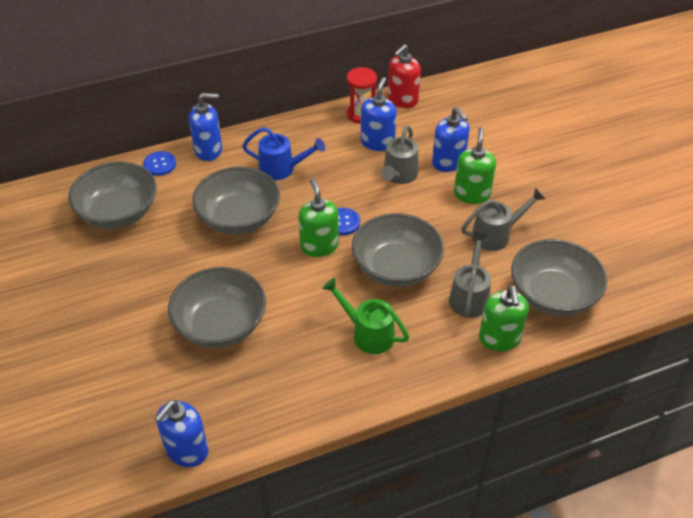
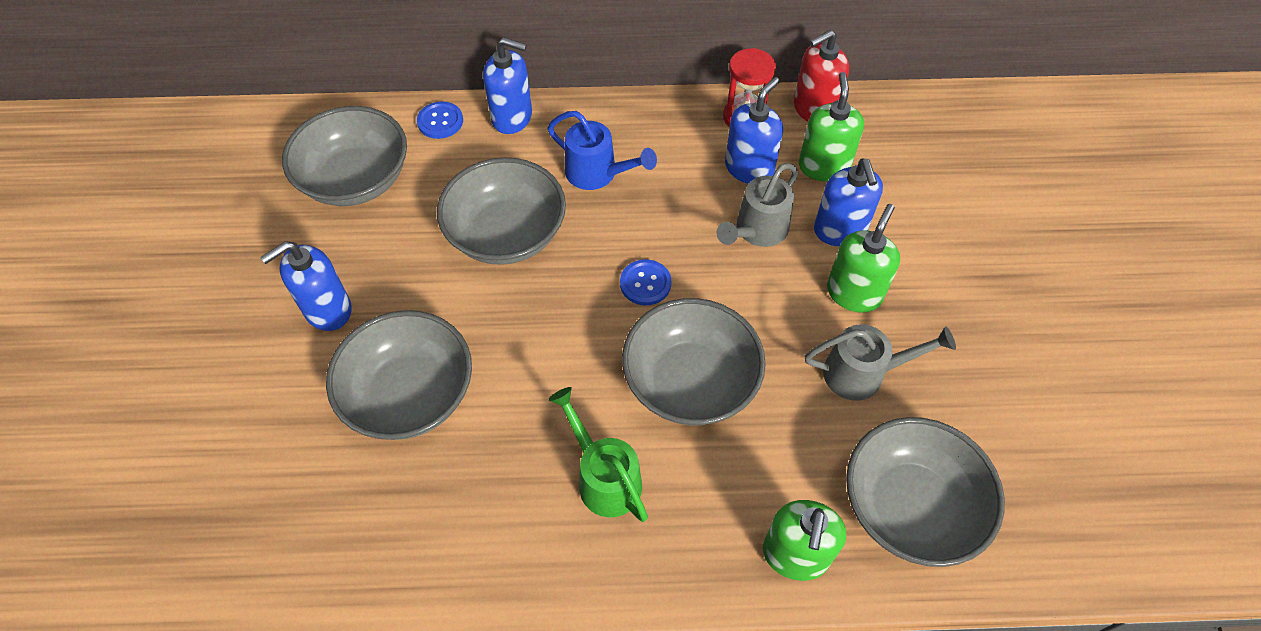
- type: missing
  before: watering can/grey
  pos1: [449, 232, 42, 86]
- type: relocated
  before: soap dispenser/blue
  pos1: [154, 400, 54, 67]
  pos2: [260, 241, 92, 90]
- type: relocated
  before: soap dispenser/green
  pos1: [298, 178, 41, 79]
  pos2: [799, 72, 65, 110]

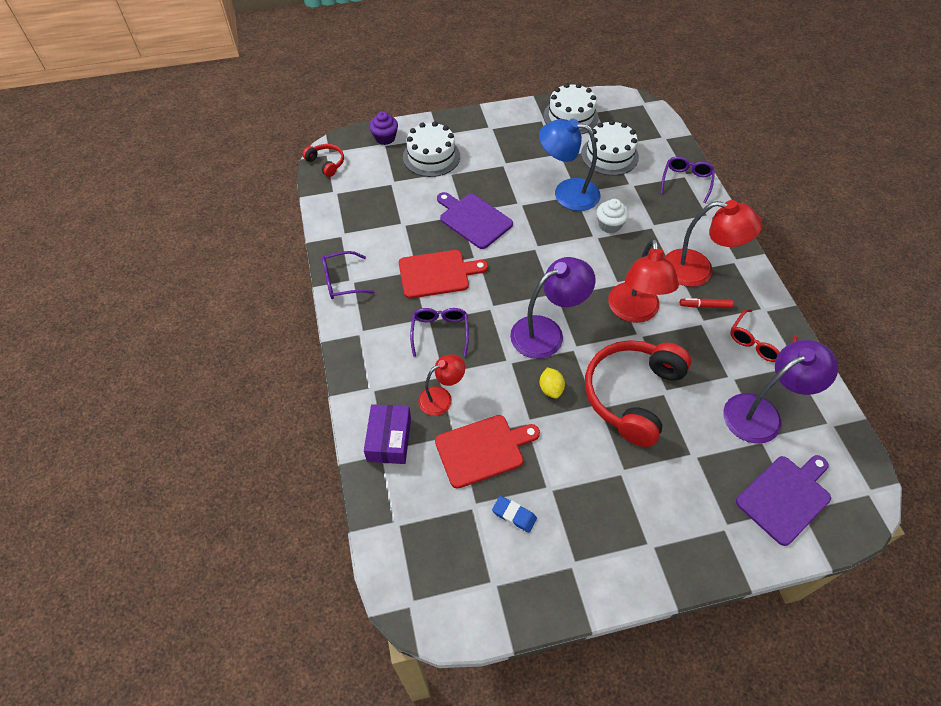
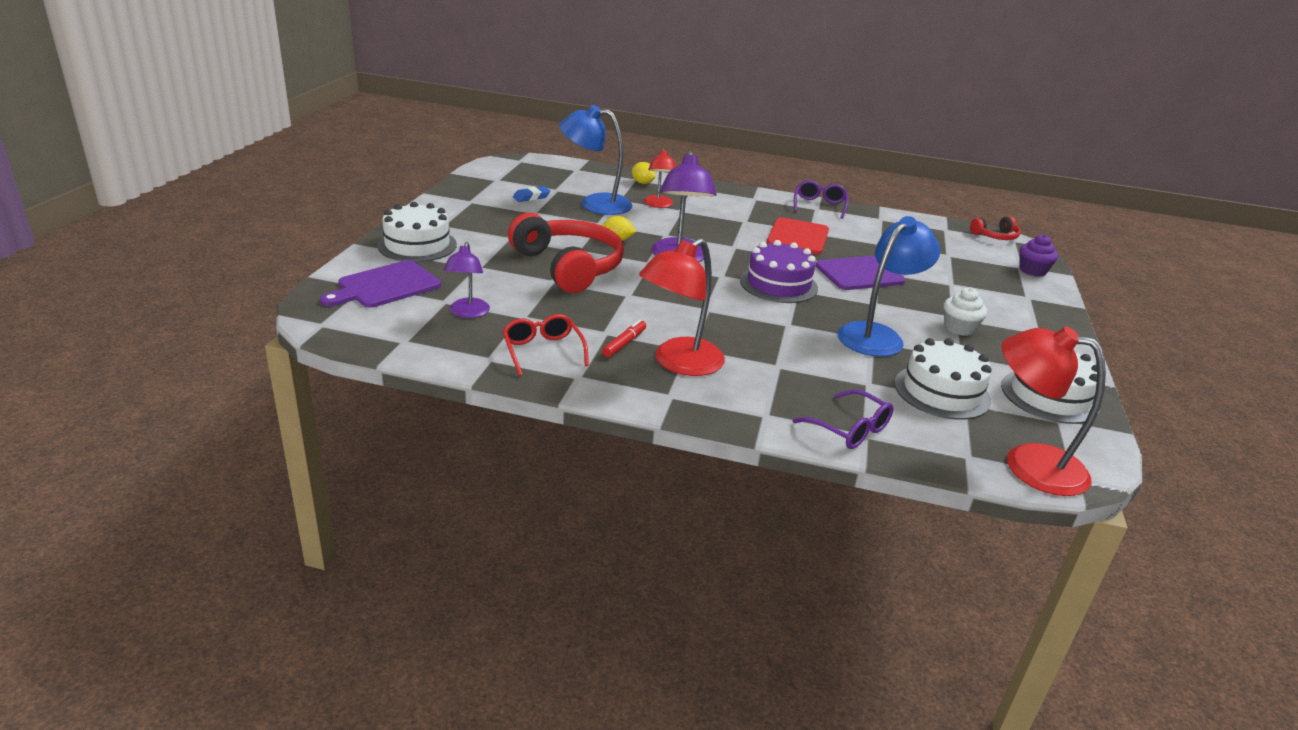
- type: missing
  before: glasses/purple
  pos1: [410, 308, 59, 49]
- type: appeared
  after: cake/purple
  pos2: [740, 240, 78, 63]
- type: relocated
  before: cake/white
  pos1: [403, 121, 57, 56]
  pos2: [377, 202, 80, 60]
- type: relocated
  before: cupcake/white
  pos1: [597, 199, 32, 34]
  pos2: [944, 288, 43, 48]
- type: relocated
  before: lamp/red
  pos1: [608, 238, 71, 85]
  pos2: [1002, 326, 104, 170]
- type: exchanged
  before: box/purple
  after: lemon/yellow
  pos1: [364, 404, 47, 60]
  pos2: [632, 162, 24, 22]
- type: exchanged
  before: cutting board/red
  after: lamp/blue
  pos1: [435, 415, 105, 74]
  pos2: [559, 105, 73, 110]
- type: spun
  before: cutting board/purple
  pos1: [736, 455, 95, 91]
  pos2: [320, 260, 121, 48]
  turn: 60
- type: size
  before: lamp/purple
  pos1: [723, 340, 115, 104]
  pos2: [444, 242, 46, 76]
  scale: 0.6

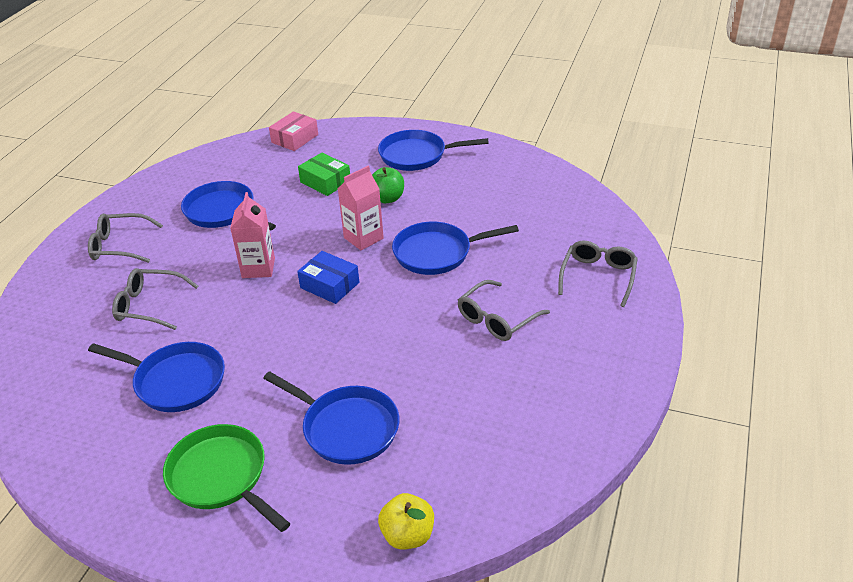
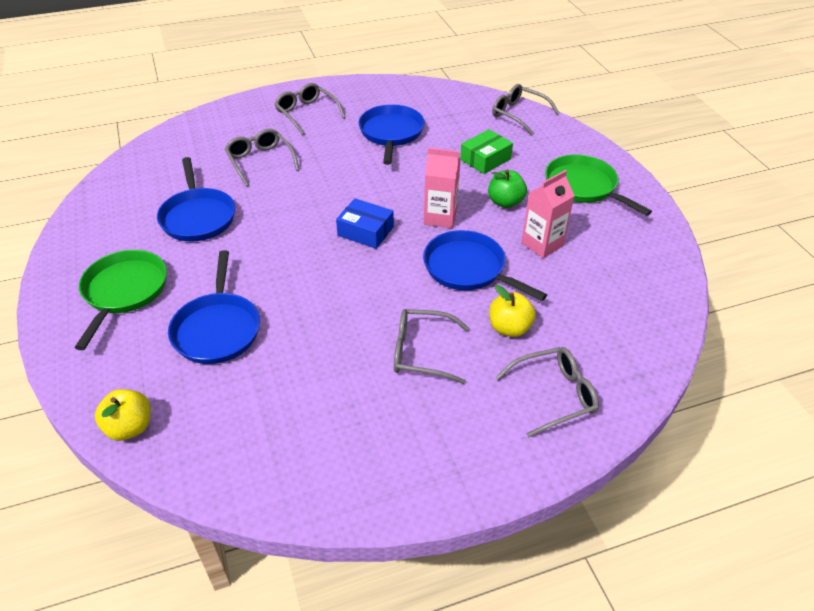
- type: appeared
  after: apple/yellow
  pos2: [489, 285, 47, 52]
- type: relocated
  before: carton/pink
  pos1: [230, 192, 45, 86]
  pos2: [521, 170, 53, 88]
- type: exchanged
  before: box/pink
  after: glasses/grey
  pos1: [269, 111, 49, 40]
  pos2: [492, 84, 67, 51]
- type: colour
  before: pan/blue
  after: pan/green
  pos1: [378, 130, 111, 41]
  pos2: [545, 154, 107, 62]
- type: spun
  before: box/blue
  pos1: [297, 251, 62, 53]
  pos2: [336, 198, 58, 51]
  turn: -60
- type: spun
  before: box/green
  pos1: [298, 153, 52, 43]
  pos2: [460, 129, 53, 45]
  turn: 45

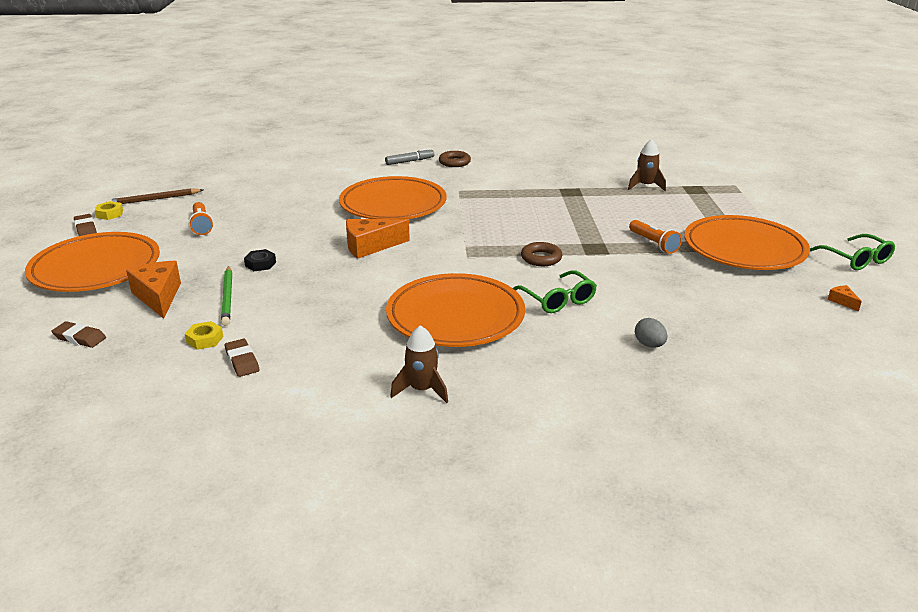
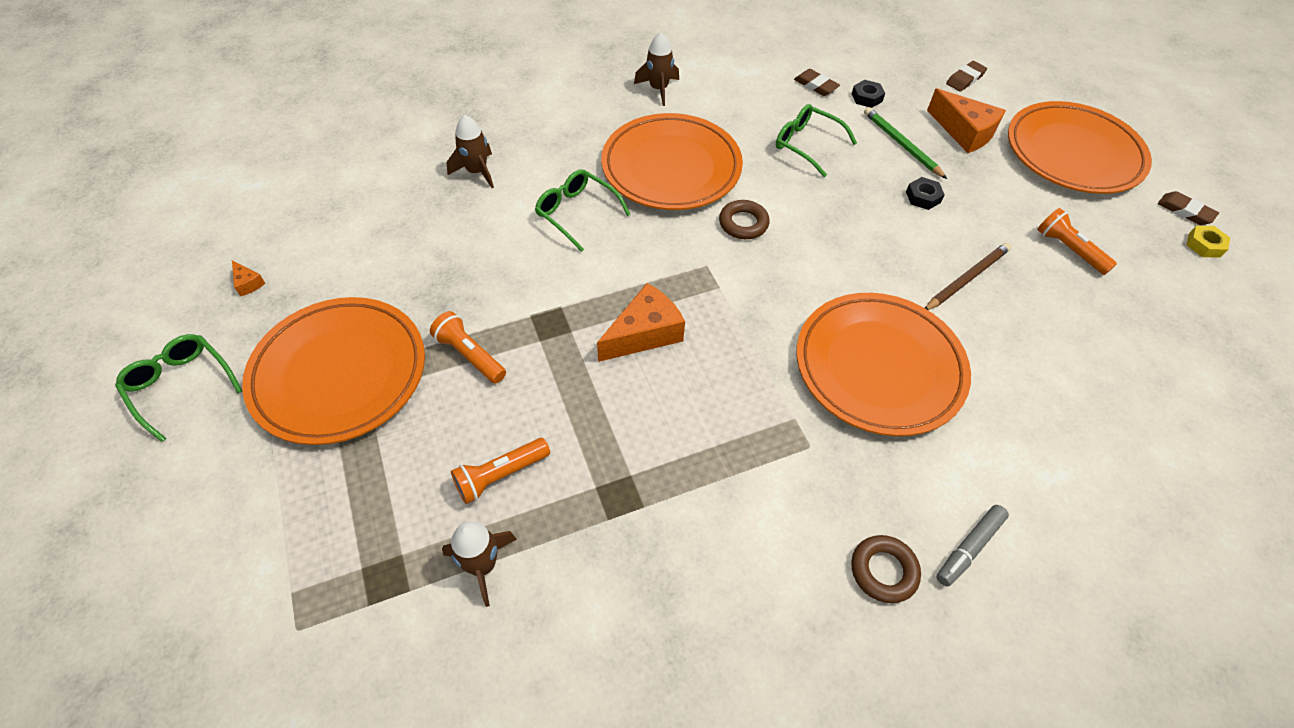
- type: appeared
  after: flashlight/orange
  pos2: [451, 438, 99, 66]
- type: appeared
  after: glasses/green
  pos2: [776, 104, 81, 73]
- type: relocated
  before: pencil/brown
  pos1: [106, 188, 97, 16]
  pos2: [925, 243, 86, 67]
- type: relocated
  before: cheese/orange
  pos1: [346, 219, 64, 40]
  pos2: [597, 283, 88, 79]
- type: relocated
  before: ring/brown
  pos1: [521, 242, 41, 24]
  pos2: [719, 200, 51, 39]
- type: exchanged
  before: egg/grey
  after: rocket/brown
  pos1: [635, 318, 33, 30]
  pos2: [447, 115, 47, 73]
- type: colour
  before: nut/yellow
  after: nut/black
  pos1: [185, 321, 38, 29]
  pos2: [852, 80, 33, 28]
- type: spun
  before: eraser/brown
  pos1: [51, 321, 55, 27]
  pos2: [946, 61, 41, 31]
  turn: -45

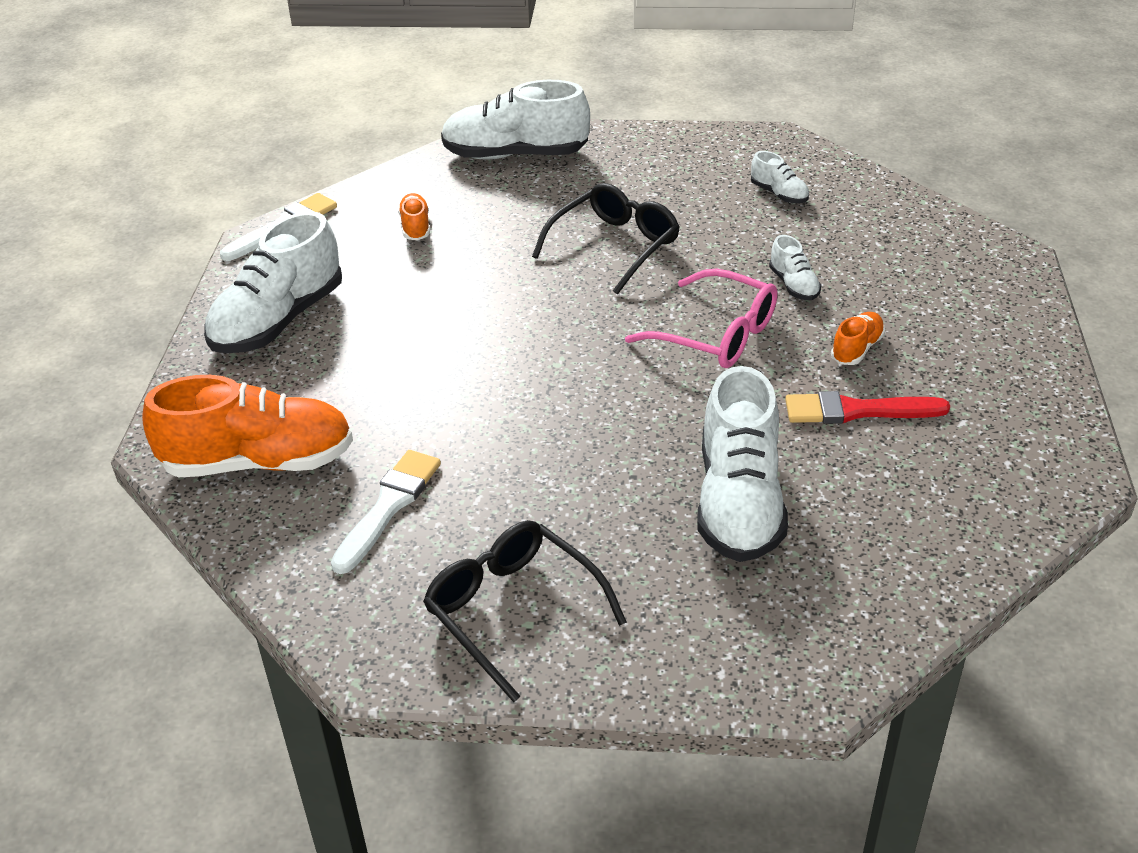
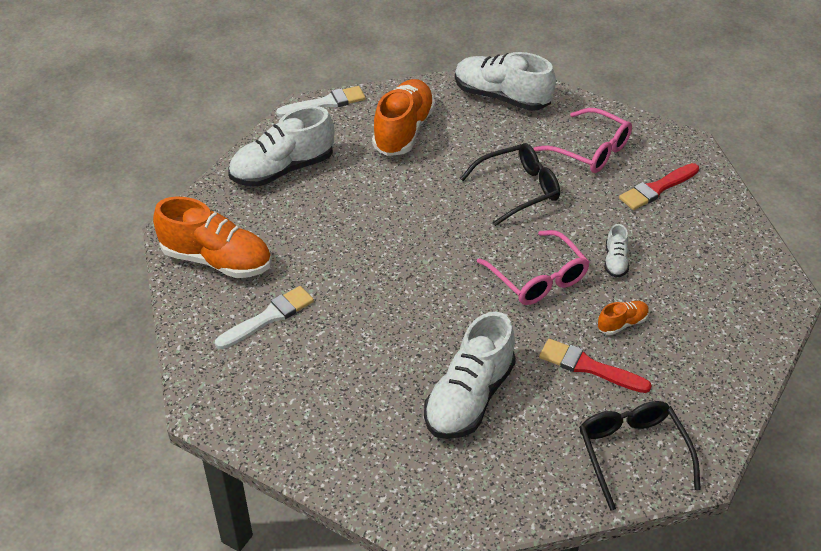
- type: appeared
  after: glasses/pink
  pos2: [534, 108, 98, 65]
- type: relocated
  before: glasses/black
  pos1: [423, 520, 204, 182]
  pos2: [579, 401, 122, 110]
- type: exchanged
  before: shoe/white
  after: brush/red
  pos1: [751, 151, 58, 52]
  pos2: [619, 163, 80, 47]
- type: size
  before: shoe/orange
  pos1: [398, 193, 32, 47]
  pos2: [372, 79, 63, 77]
  scale: 2.17

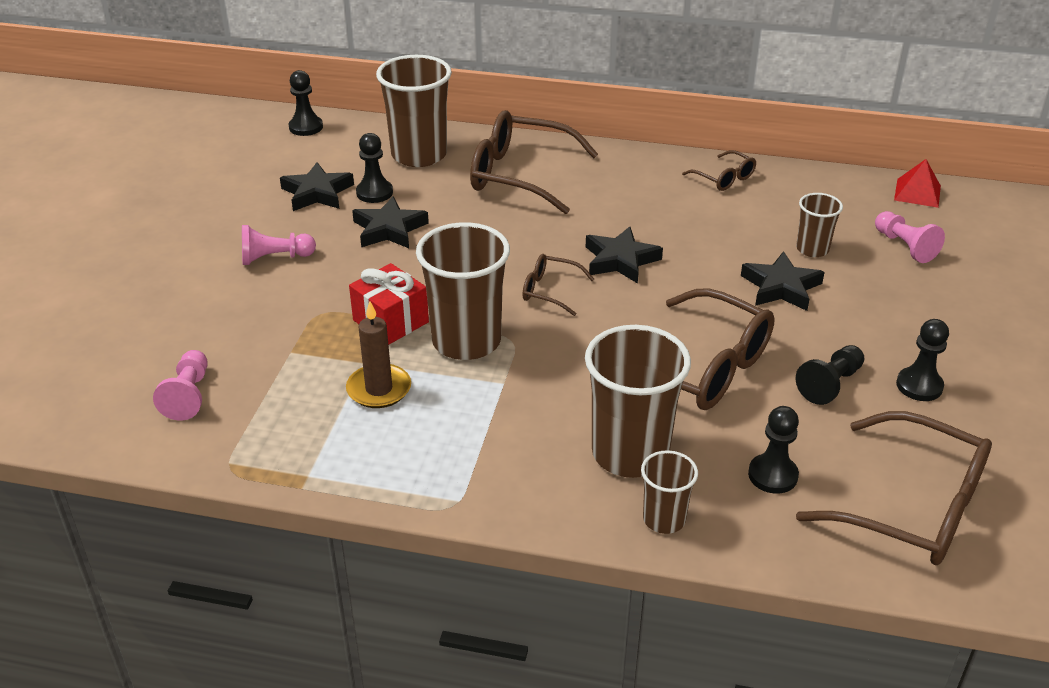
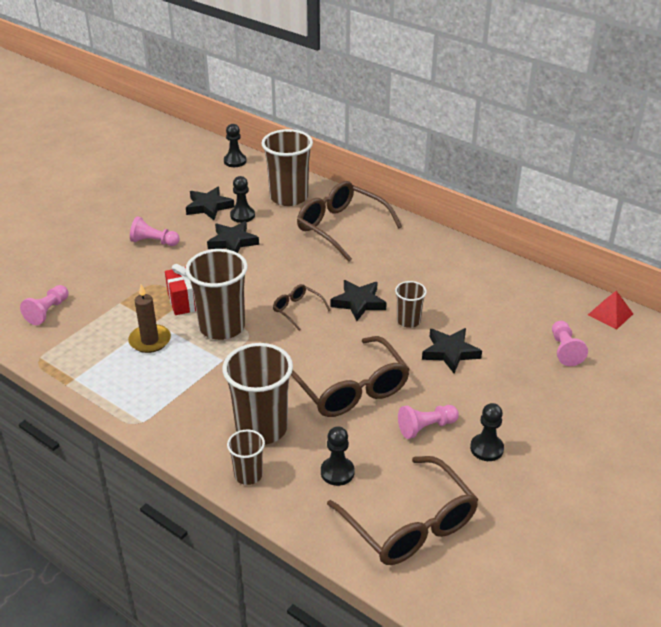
- type: missing
  before: glasses/brown
  pos1: [682, 150, 74, 41]
- type: relocated
  before: cup/brown
  pos1: [796, 193, 47, 64]
  pos2: [395, 281, 32, 47]
- type: colour
  before: pawn/black
  after: pawn/pink
  pos1: [796, 345, 68, 60]
  pos2: [398, 405, 61, 34]

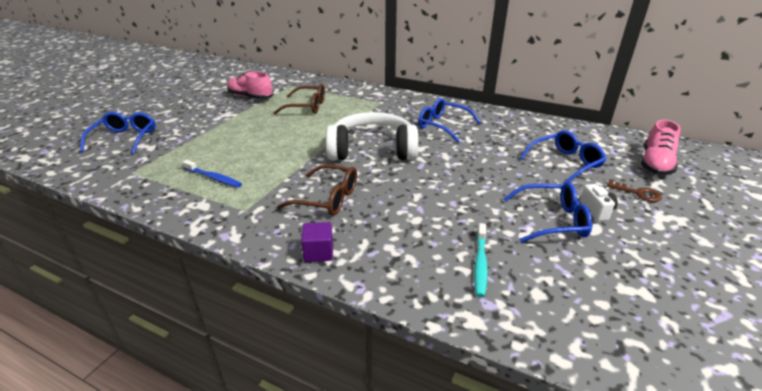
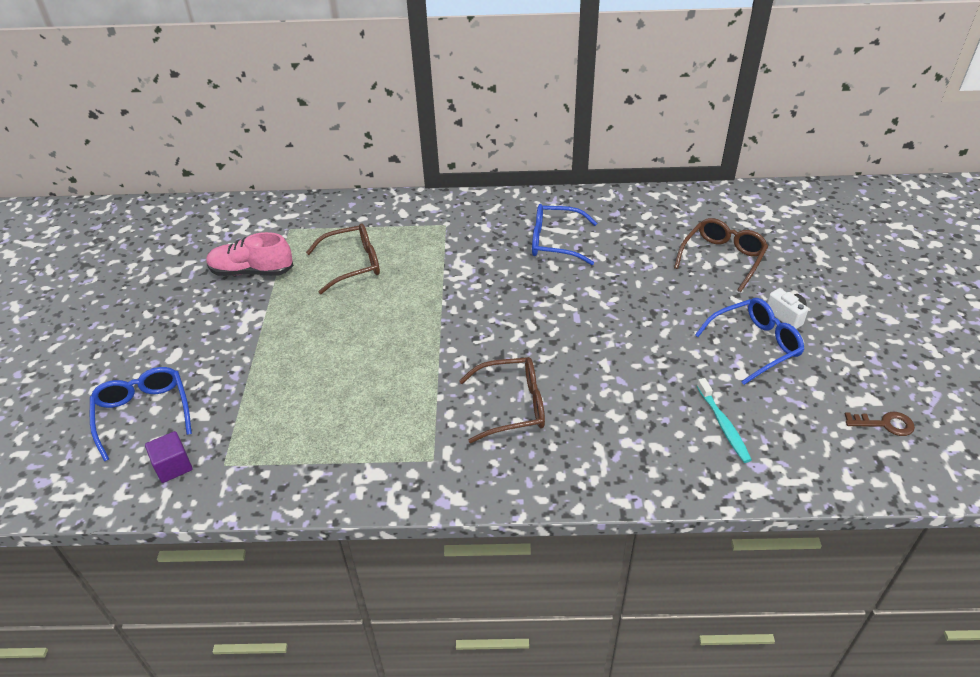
- type: missing
  before: toothbrush/blue
  pos1: [182, 160, 60, 28]
- type: missing
  before: headphones/white
  pos1: [326, 112, 92, 49]
- type: missing
  before: shoe/pink
  pos1: [641, 120, 40, 55]
- type: relocated
  before: cube/purple
  pos1: [301, 222, 32, 40]
  pos2: [145, 431, 47, 52]
- type: relocated
  before: key/brown
  pos1: [607, 180, 55, 22]
  pos2: [845, 412, 70, 24]
- type: colour
  before: glasses/blue
  after: glasses/brown
  pos1: [520, 130, 86, 54]
  pos2: [674, 218, 94, 74]

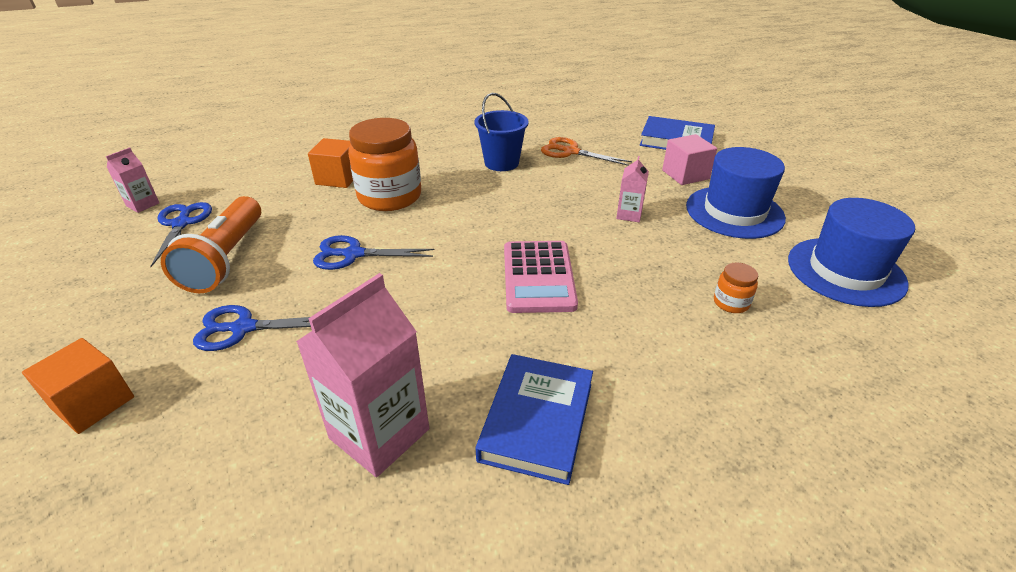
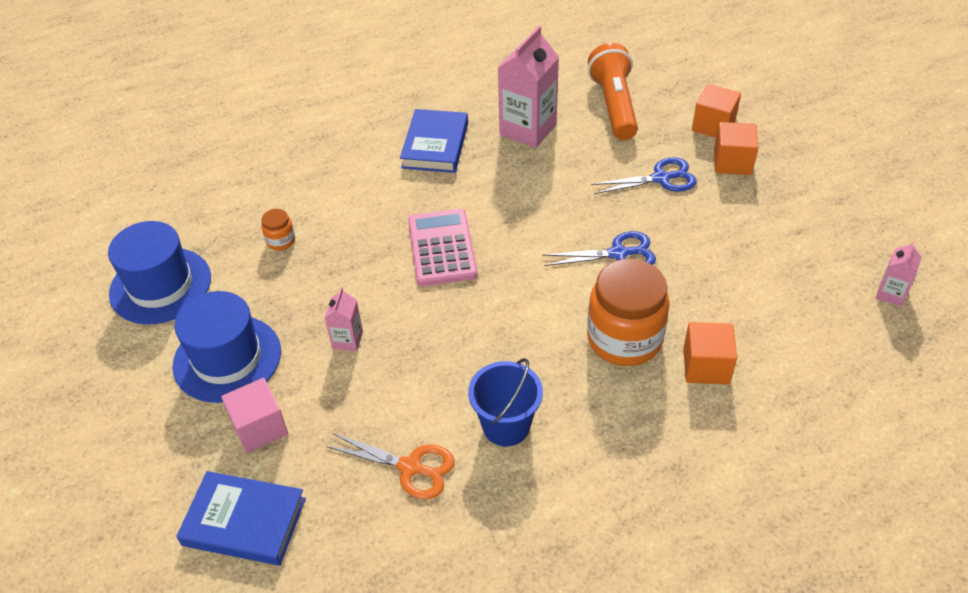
- type: missing
  before: scissors/blue
  pos1: [150, 202, 62, 65]
- type: appeared
  after: cube/orange
  pos2: [714, 122, 44, 53]
- type: relocated
  before: flashlight/orange
  pos1: [161, 196, 100, 97]
  pos2: [588, 43, 50, 97]

